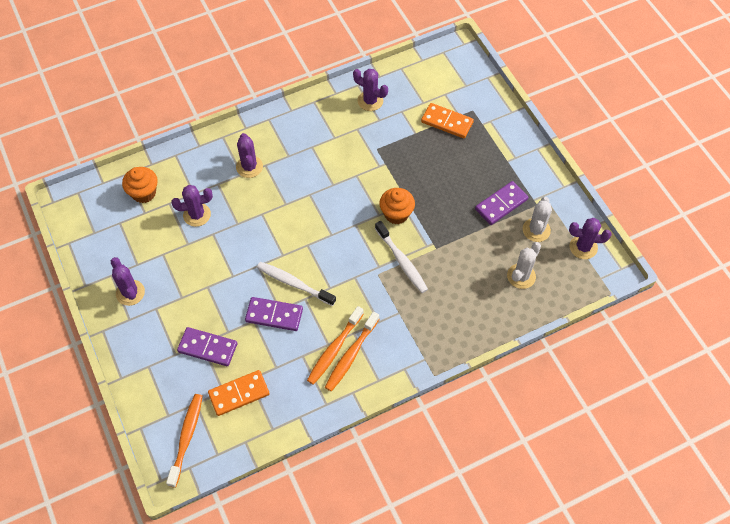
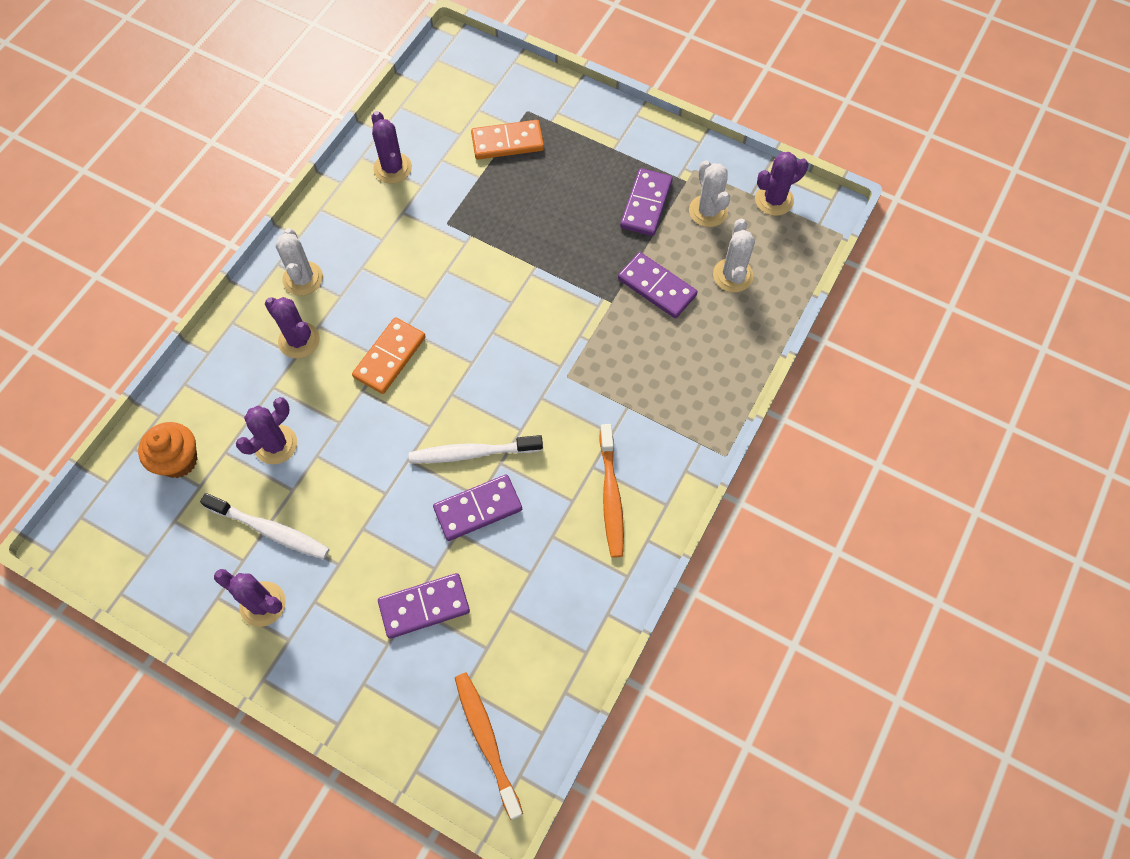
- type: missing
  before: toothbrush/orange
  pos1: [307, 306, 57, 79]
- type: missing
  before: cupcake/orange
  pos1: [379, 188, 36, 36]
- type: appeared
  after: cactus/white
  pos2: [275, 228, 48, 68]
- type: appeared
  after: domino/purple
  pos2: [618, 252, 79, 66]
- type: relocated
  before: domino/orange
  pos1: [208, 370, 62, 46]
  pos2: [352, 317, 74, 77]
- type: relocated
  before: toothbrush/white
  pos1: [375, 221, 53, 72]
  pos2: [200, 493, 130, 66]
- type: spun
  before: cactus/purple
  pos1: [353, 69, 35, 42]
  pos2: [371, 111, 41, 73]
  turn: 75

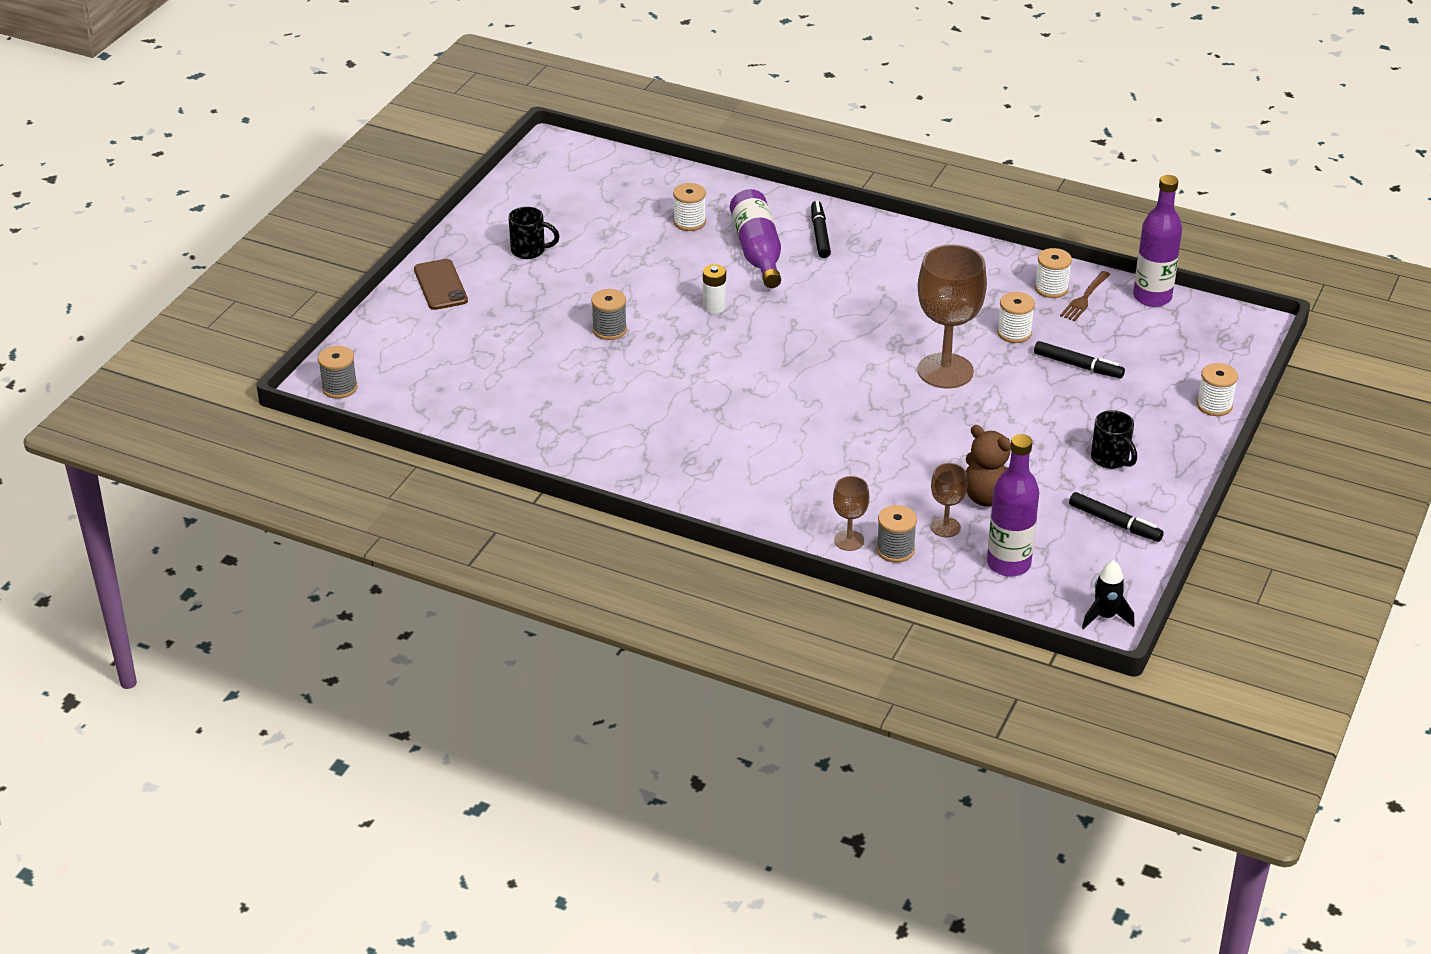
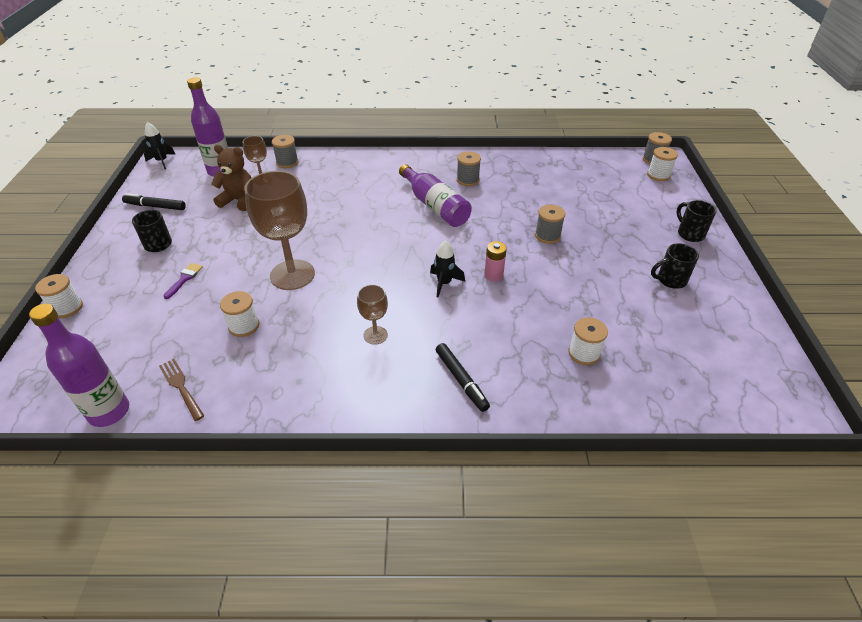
- type: missing
  before: marker/black
  pos1: [1034, 341, 91, 37]
- type: appeared
  after: brush/purple
  pos2: [164, 263, 39, 36]
- type: appeared
  after: rocket/black
  pos2: [430, 240, 35, 57]
- type: appeared
  after: spool/grey
  pos2: [457, 151, 24, 35]
- type: relocated
  before: bottle/purple
  pos1: [730, 189, 51, 99]
  pos2: [399, 164, 73, 63]
- type: relocated
  before: goblet/brown
  pos1: [833, 476, 36, 75]
  pos2: [357, 284, 31, 61]
- type: relocated
  before: spool/white
  pos1: [1035, 248, 37, 50]
  pos2: [647, 147, 31, 34]
- type: exchanged
  before: phone/brown
  after: mug/black
  pos1: [414, 259, 54, 51]
  pos2: [676, 200, 40, 42]
- type: colour
  before: battery/white
  after: battery/pink
  pos1: [703, 264, 23, 50]
  pos2: [484, 241, 23, 41]
- type: spun
  before: fork/brown
  pos1: [1060, 271, 51, 50]
  pos2: [159, 359, 45, 62]
  turn: -45

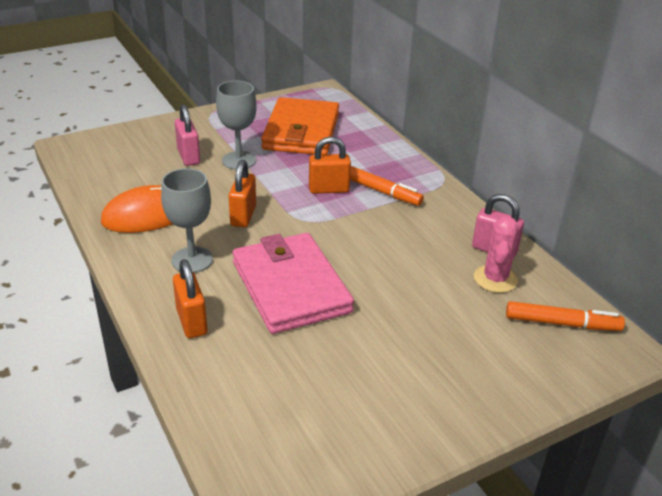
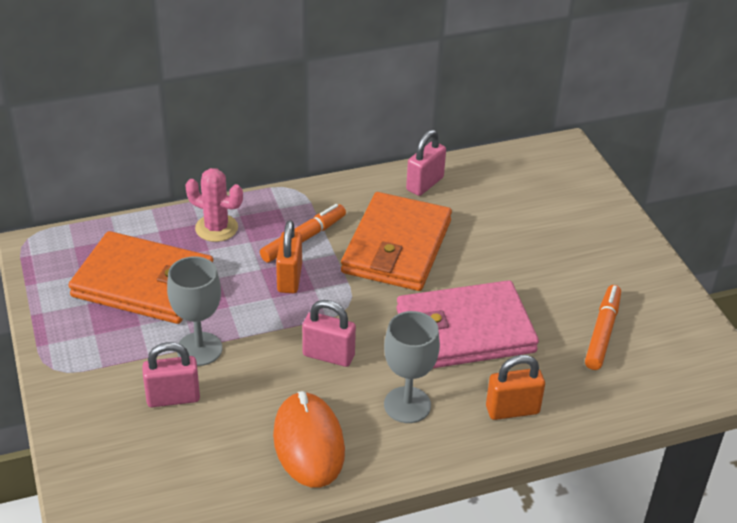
- type: appeared
  after: wallet/orange
  pos2: [341, 192, 111, 99]
- type: relocated
  before: cactus/pink
  pos1: [474, 216, 46, 77]
  pos2: [185, 168, 58, 74]
- type: relocated
  before: marker/orange
  pos1: [506, 301, 119, 30]
  pos2: [585, 285, 36, 85]
- type: colour
  before: padlock/orange
  after: padlock/pink
  pos1: [228, 160, 28, 67]
  pos2: [302, 300, 54, 67]

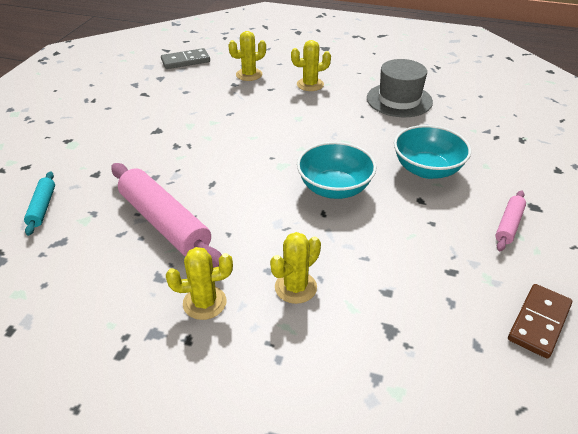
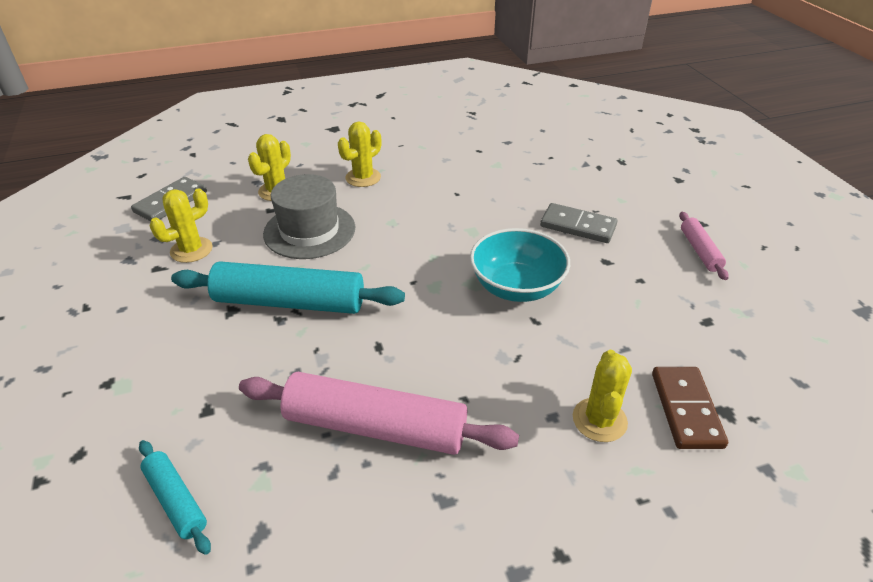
- type: appeared
  after: rolling pin/turquoise
  pos2: [171, 262, 234, 52]
- type: relocated
  before: cactus/yellow
  pos1: [166, 247, 67, 73]
  pos2: [150, 188, 63, 75]
- type: relocated
  before: hat/grey
  pos1: [367, 59, 66, 58]
  pos2: [263, 174, 92, 85]
- type: relocated
  before: domino/brown
  pos1: [508, 284, 64, 75]
  pos2: [652, 367, 76, 82]
- type: exchanged
  before: bowl/turquoise
  after: domino/grey
  pos1: [394, 125, 77, 54]
  pos2: [540, 203, 78, 40]

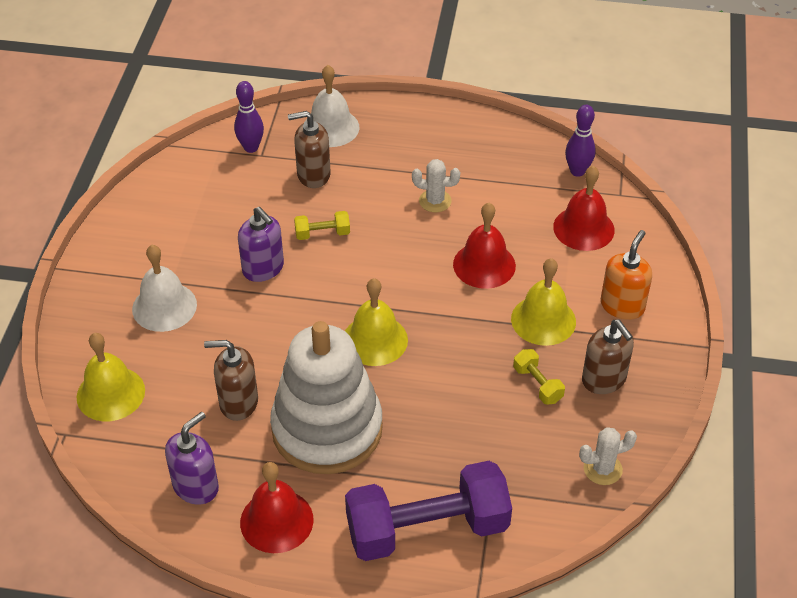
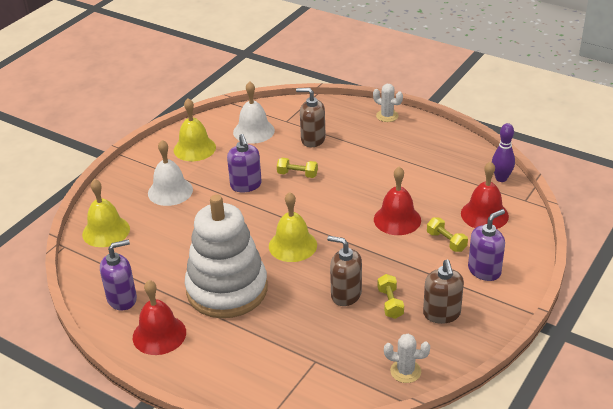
- type: missing
  before: bowling pin/purple
  pos1: [234, 81, 30, 72]
- type: missing
  before: dumbbell/purple
  pos1: [345, 461, 167, 100]
- type: appeared
  after: dumbbell/yellow
  pos2: [427, 217, 41, 35]
- type: relocated
  before: soap dispenser/brown
  pos1: [204, 340, 54, 81]
  pos2: [327, 236, 35, 70]
- type: relocated
  before: bell/white
  pos1: [304, 65, 55, 82]
  pos2: [233, 81, 42, 63]
- type: relocated
  before: cactus/white
  pos1: [412, 159, 48, 53]
  pos2: [373, 84, 30, 38]
- type: relocated
  before: bell/yellow
  pos1: [511, 258, 65, 88]
  pos2: [174, 98, 42, 63]
- type: colour
  before: soap dispenser/orange
  after: soap dispenser/purple
  pos1: [601, 230, 51, 90]
  pos2: [468, 209, 37, 72]

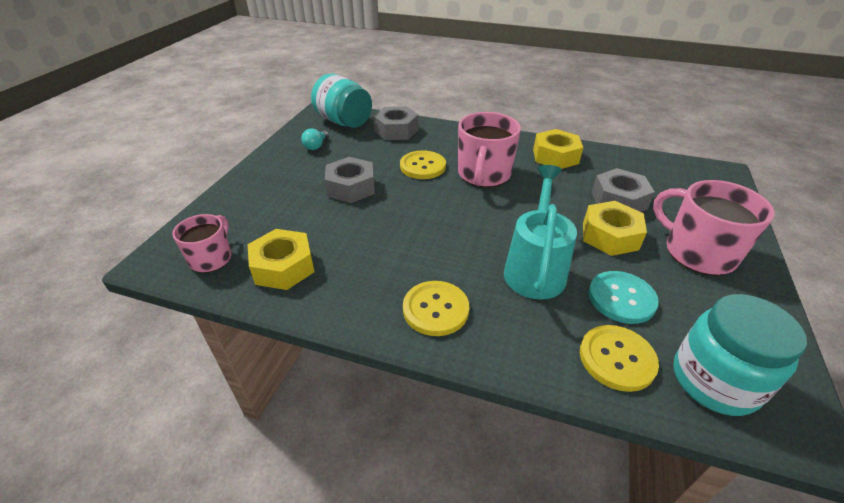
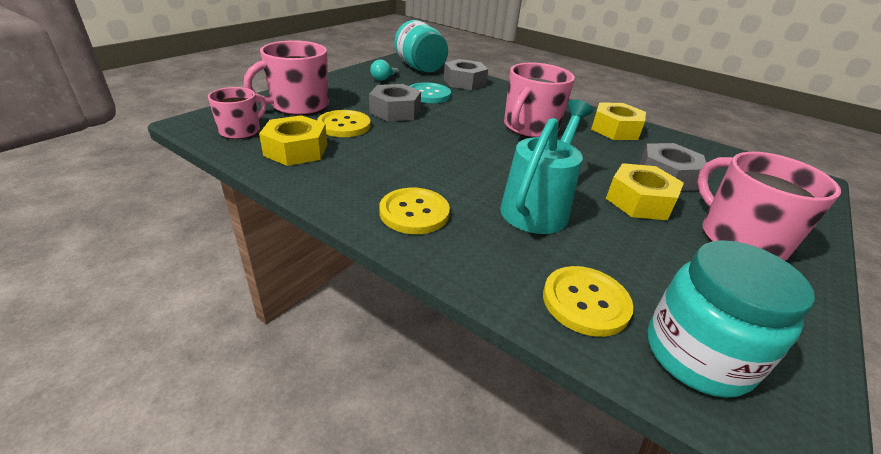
- type: appeared
  after: mug/pink
  pos2: [244, 40, 85, 75]
- type: relocated
  before: button/yellow
  pos1: [400, 150, 46, 29]
  pos2: [317, 110, 54, 27]
- type: relocated
  before: button/turquoise
  pos1: [588, 271, 71, 53]
  pos2: [410, 82, 41, 21]

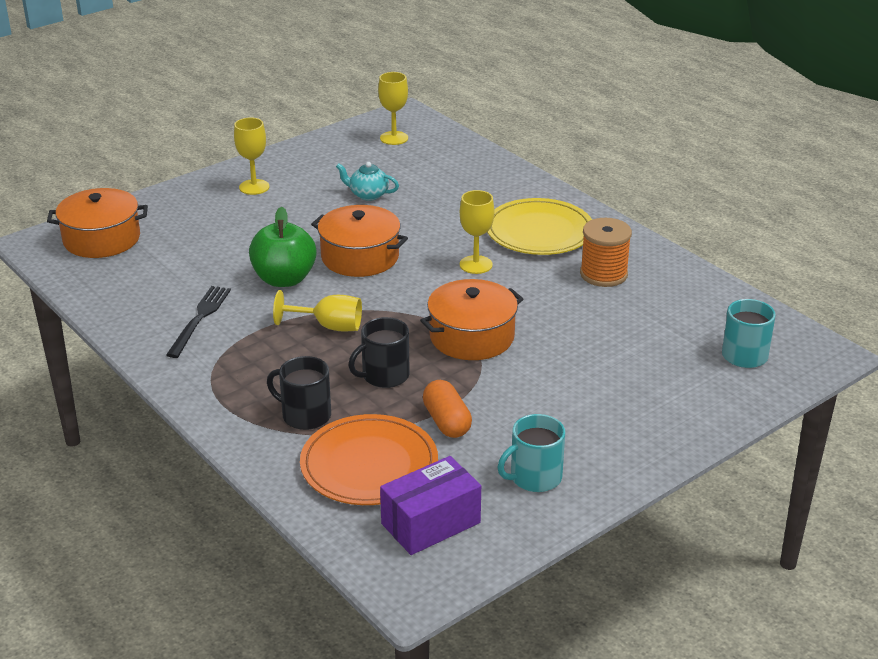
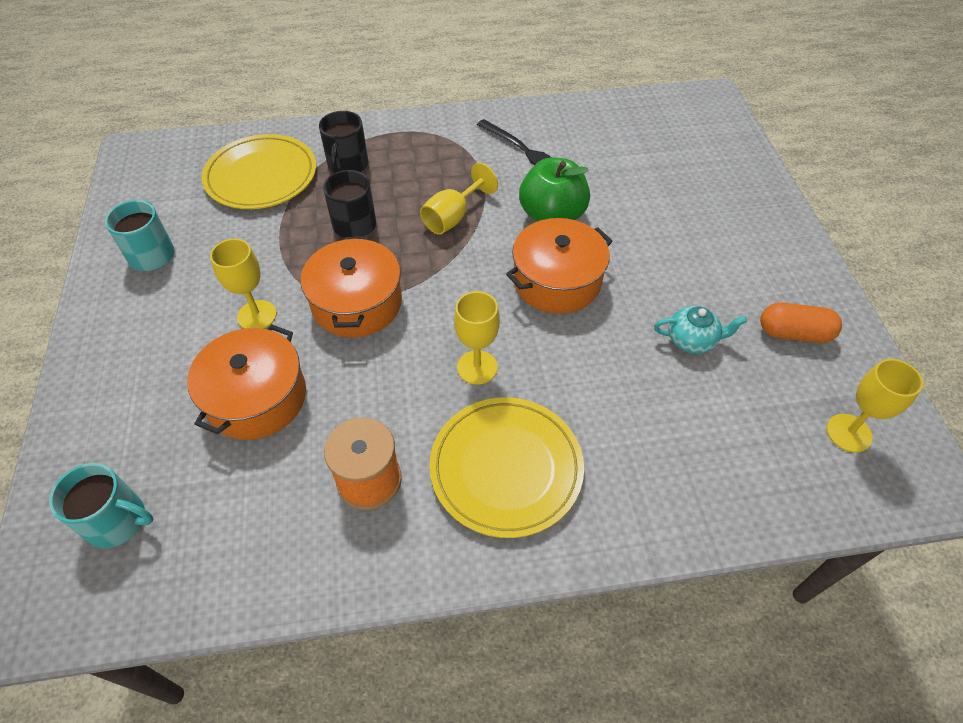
- type: missing
  before: box/purple
  pos1: [380, 456, 101, 99]
- type: relocated
  before: pot/orange
  pos1: [47, 188, 101, 70]
  pos2: [187, 324, 119, 116]
- type: relocated
  before: goblet/yellow
  pos1: [234, 118, 35, 77]
  pos2: [210, 239, 67, 90]
- type: relocated
  before: capsule/orange
  pos1: [423, 380, 49, 58]
  pos2: [760, 302, 82, 41]
- type: colour
  before: plate/orange
  after: plate/yellow
  pos1: [300, 414, 138, 91]
  pos2: [202, 134, 114, 75]
- type: spun
  before: mug/black
  pos1: [267, 356, 64, 74]
  pos2: [319, 111, 49, 62]
  turn: 135
- type: spun
  before: teapot/turquoise
  pos1: [336, 162, 63, 39]
  pos2: [654, 306, 93, 48]
  turn: 45

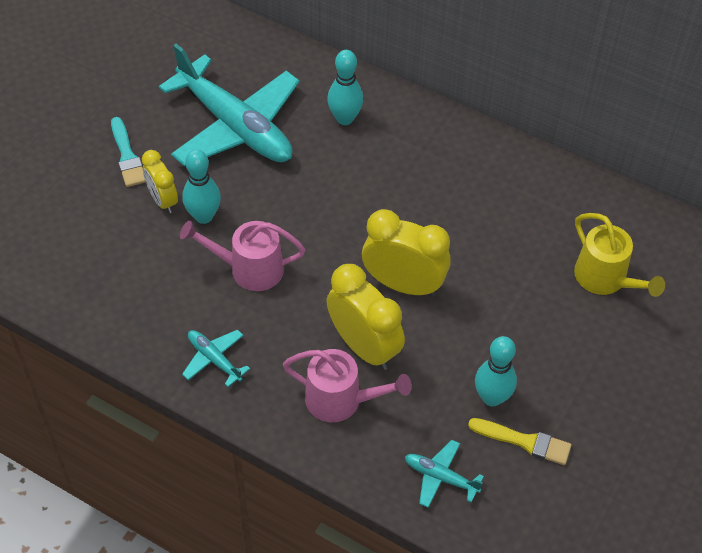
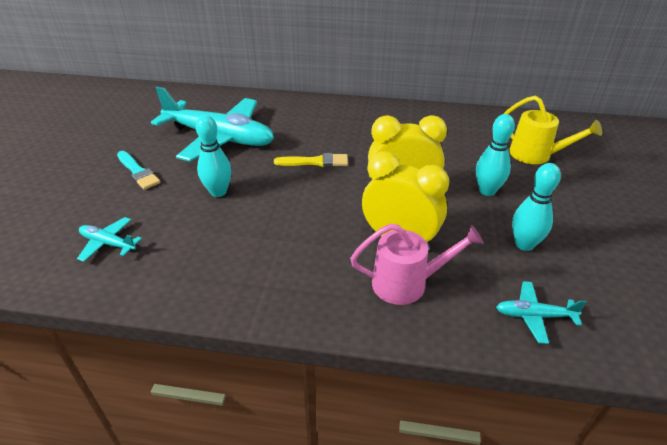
- type: missing
  before: clock/yellow
  pos1: [142, 150, 36, 63]
- type: missing
  before: watering can/pink
  pos1: [180, 221, 125, 70]
- type: relocated
  before: plane/turquoise
  pos1: [182, 329, 68, 58]
  pos2: [77, 217, 65, 45]
- type: relocated
  before: bowling pin/turquoise
  pos1: [327, 50, 36, 75]
  pos2: [476, 114, 39, 82]
- type: relocated
  before: brush/yellow
  pos1: [468, 418, 104, 47]
  pos2: [274, 153, 74, 14]

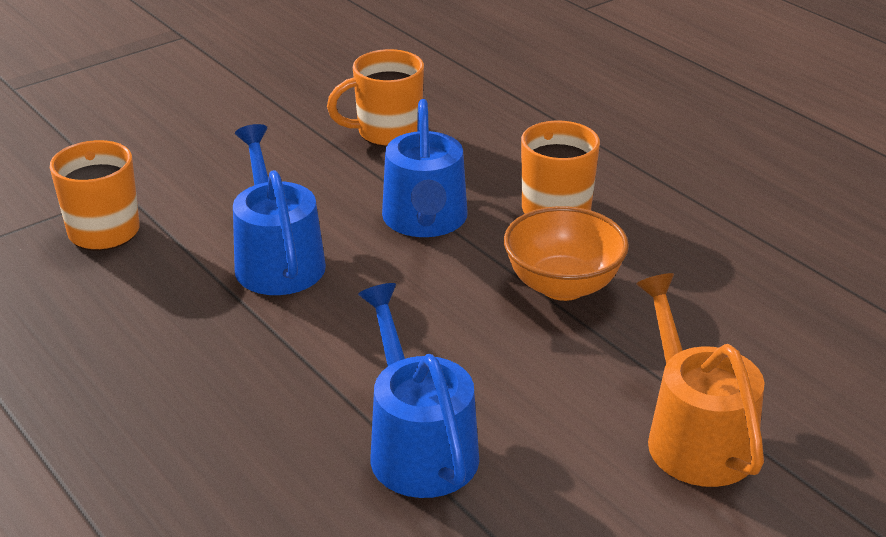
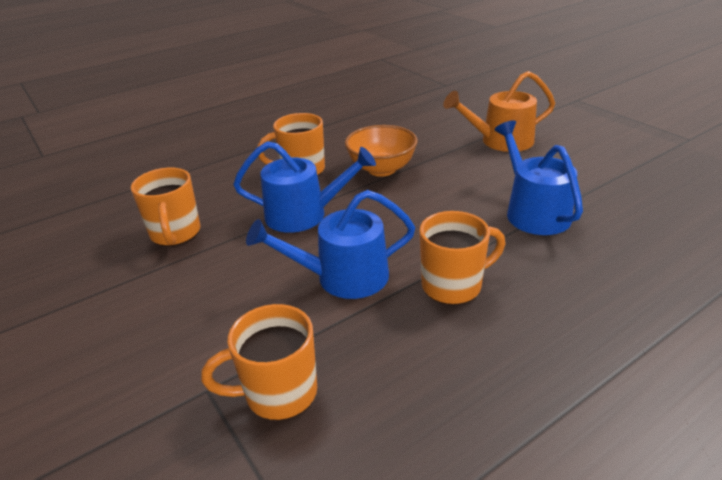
- type: appeared
  after: mug/orange
  pos2: [419, 211, 86, 94]
- type: spun
  before: watering can/blue
  pos1: [358, 283, 121, 215]
  pos2: [494, 120, 89, 115]
  turn: 90

